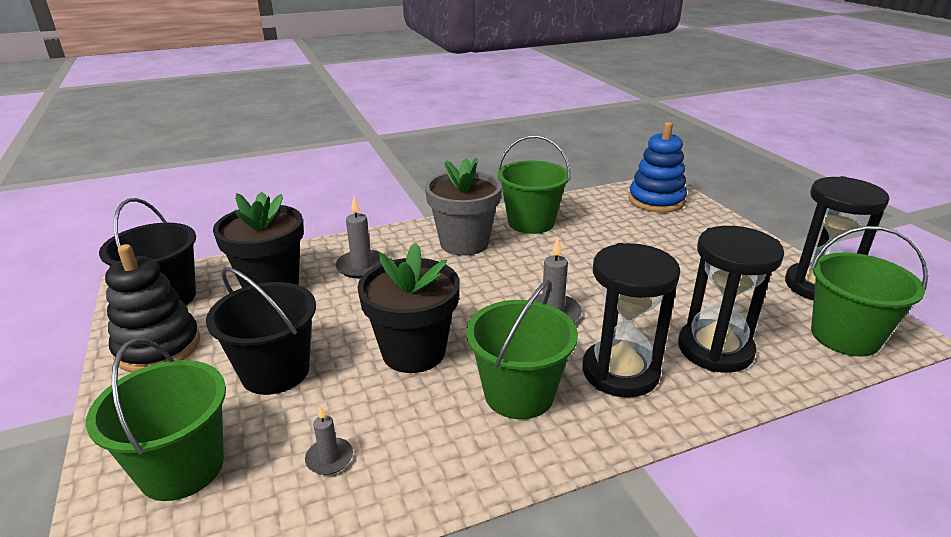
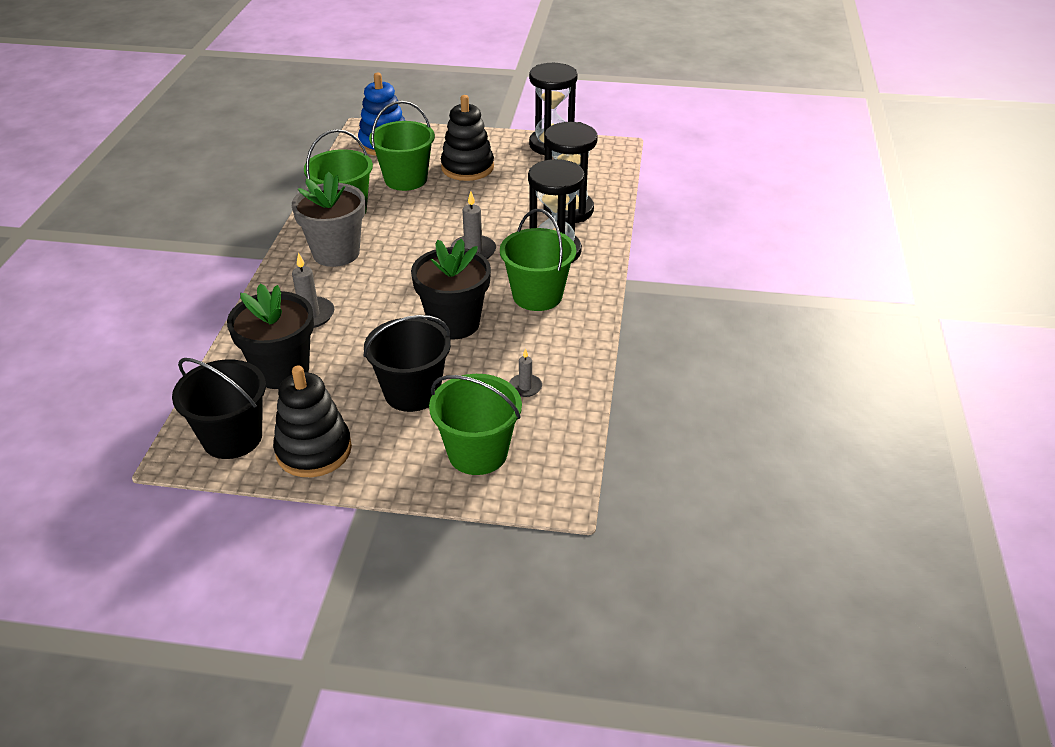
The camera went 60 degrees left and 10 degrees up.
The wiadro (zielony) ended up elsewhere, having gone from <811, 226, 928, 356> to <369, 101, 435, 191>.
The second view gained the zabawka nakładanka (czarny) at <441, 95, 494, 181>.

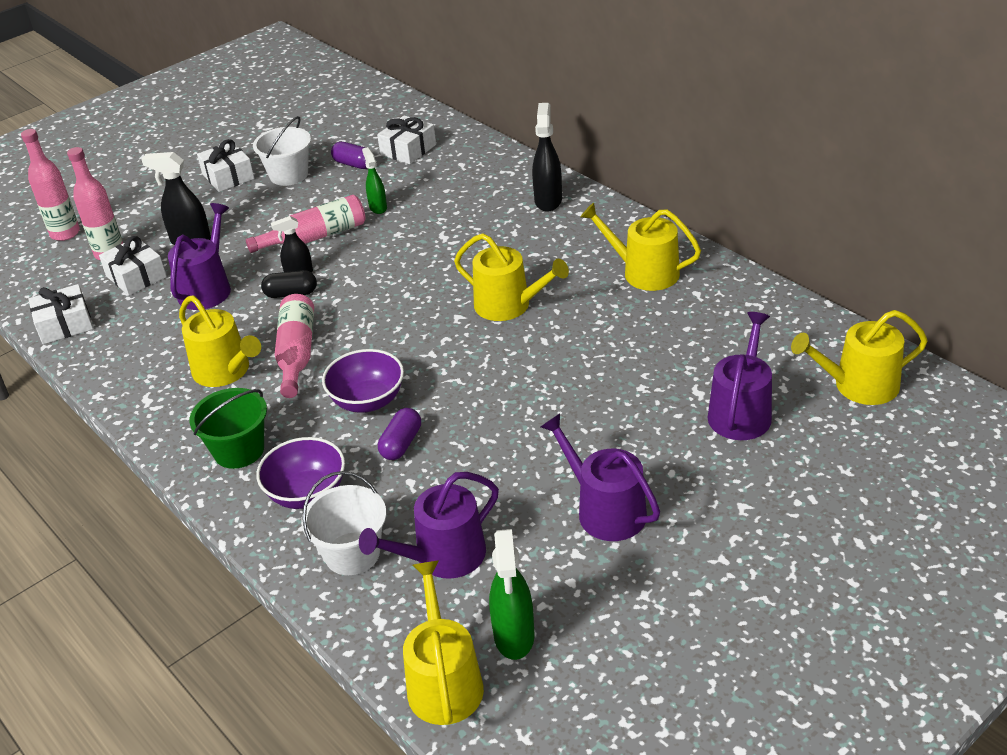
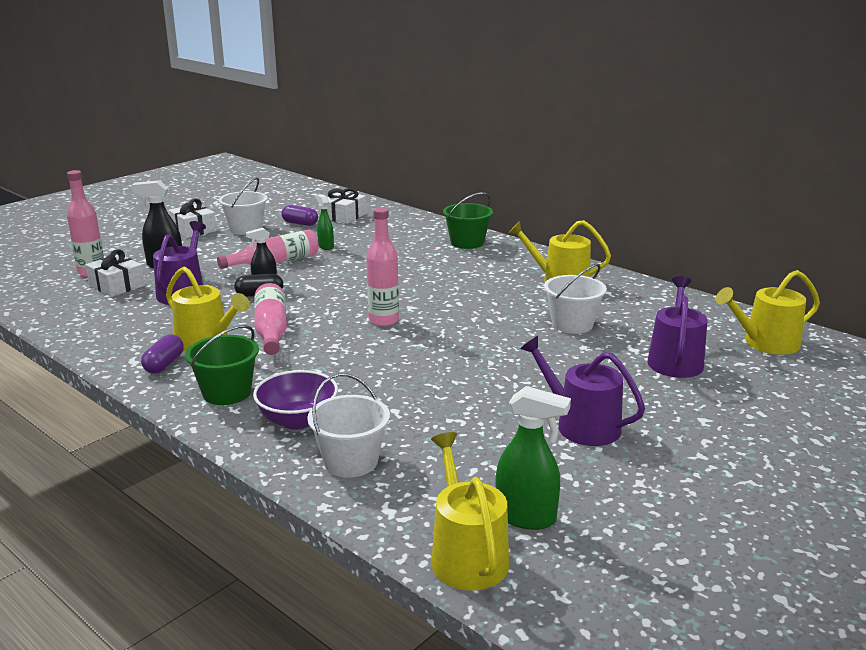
The camera went 10 degrees left and 15 degrees down.
Where the spryskiwacz (czarny) stood at <532, 103, 562, 212>, the wiadro (zielony) came to stand at <443, 192, 493, 249>.
The butelka (różowy) ended up elsewhere, having gone from <21, 129, 80, 241> to <366, 207, 399, 326>.
The second view lost the konewka (żółty) at <454, 233, 569, 321>.
The second view lost the prezent (biały) at <28, 284, 93, 344>.
The second view lost the miska (fioletowy) at <322, 349, 404, 413>.
The kapsułka (fioletowy) ended up elsewhere, having gone from <378, 408, 421, 460> to <141, 335, 184, 374>.
The second view lost the konewka (fioletowy) at <359, 472, 499, 579>.
The spryskiwacz (zielony) at <489, 529, 534, 660> ended up facing another way, 60 degrees counterclockwise from before.
The second view gained the wiadro (biały) at <544, 264, 607, 334>.

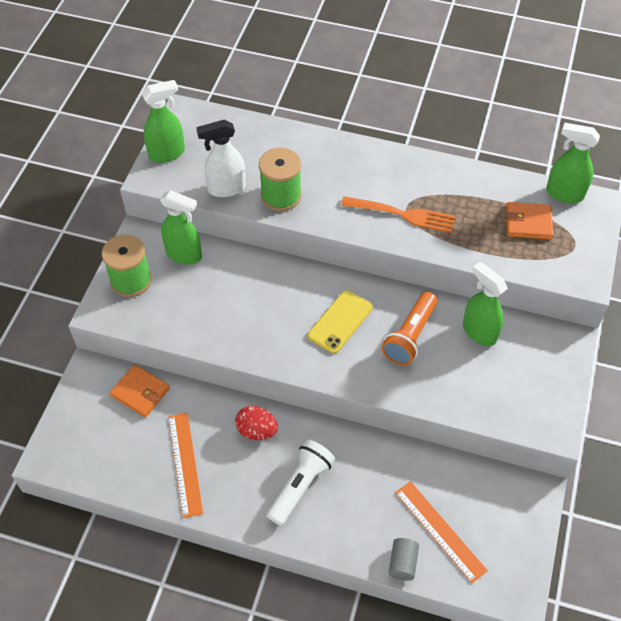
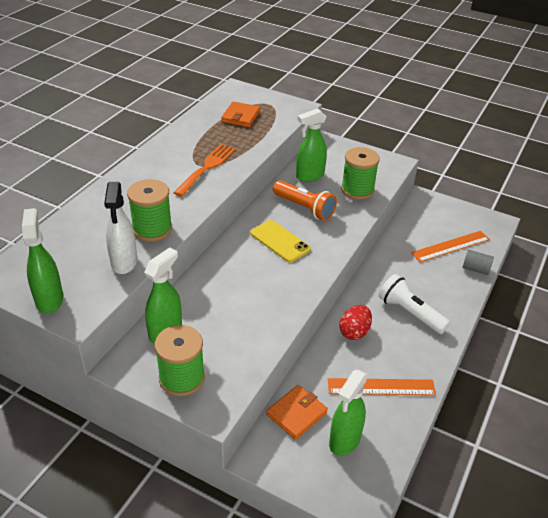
The camera went 80 degrees left and 15 degrees down.
The spryskiwacz (zielony) ended up elsewhere, having gone from <546, 123, 600, 203> to <329, 370, 368, 456>.
The second view gained the szpulka (zielony) at <341, 147, 380, 200>.

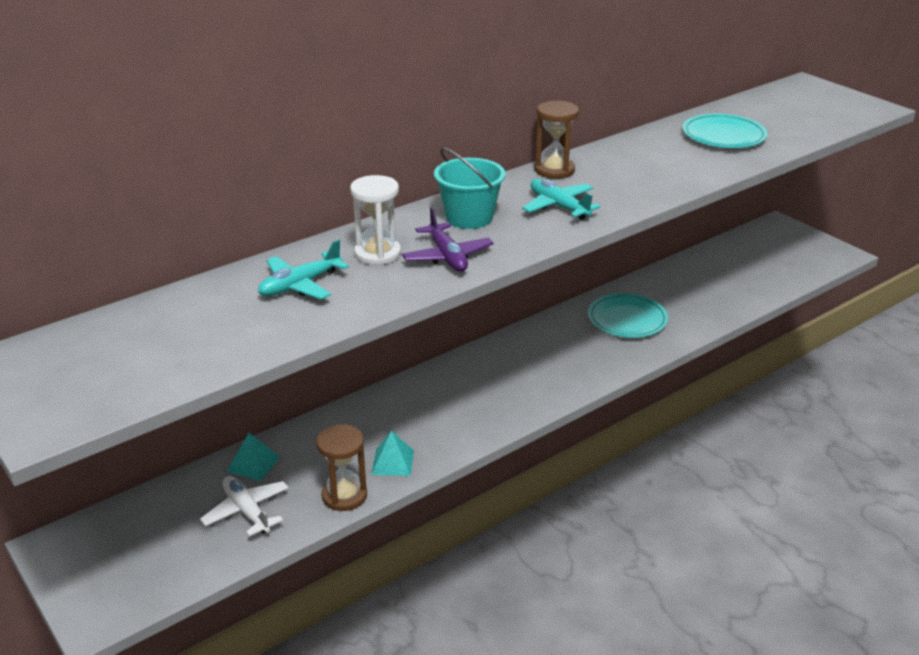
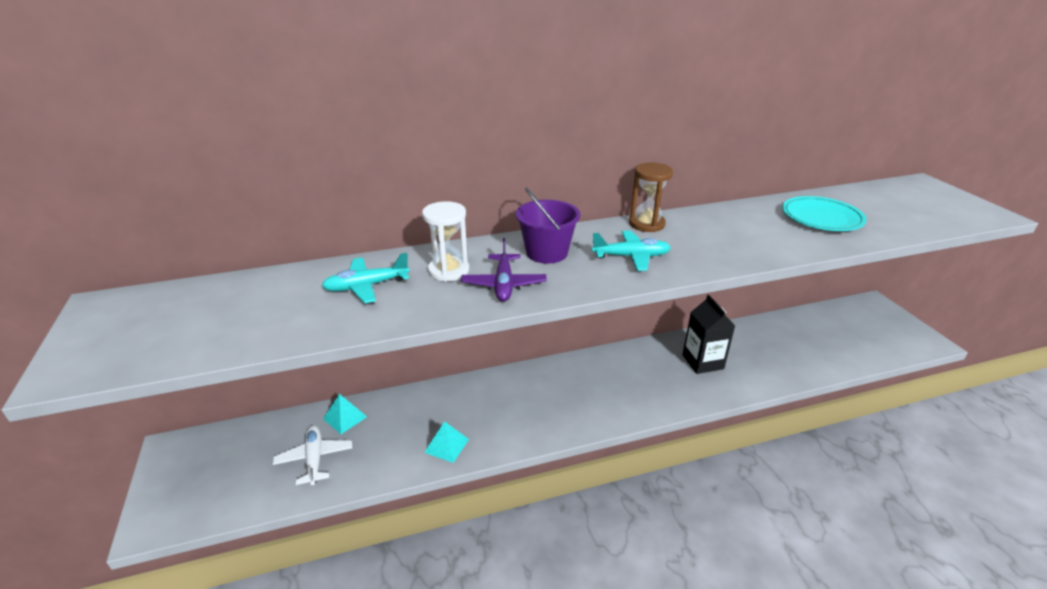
The camera went 20 degrees right and 0 degrees up.
What was the wiadro (turkusowy) at <434, 148, 505, 229> turned into the wiadro (fioletowy) at <516, 187, 580, 264>.
The samolot (turkusowy) at <522, 179, 601, 220> ended up facing another way, 105 degrees clockwise from before.
Where the talerz (turkusowy) stood at <588, 293, 668, 338>, the karton mleka (czarny) came to stand at <682, 294, 735, 374>.
The second view lost the klepsydra (brązowy) at <316, 424, 367, 511>.

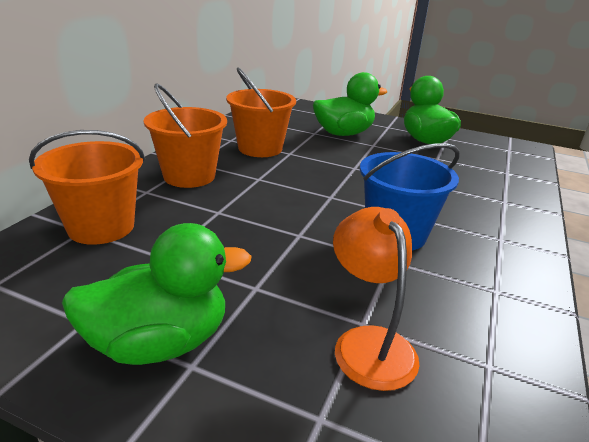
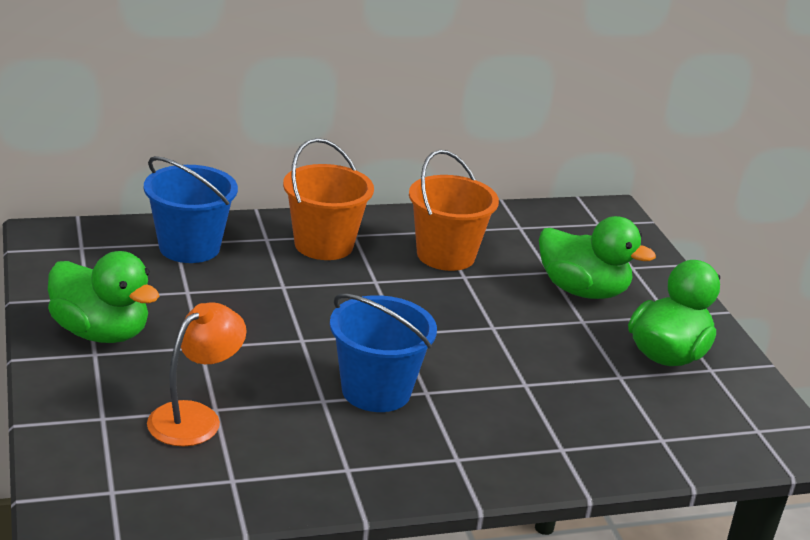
The camera went 50 degrees right and 0 degrees up.
What was the wiadro (pomarańczowy) at <29, 130, 145, 245> turned into the wiadro (niebieski) at <144, 156, 238, 263>.

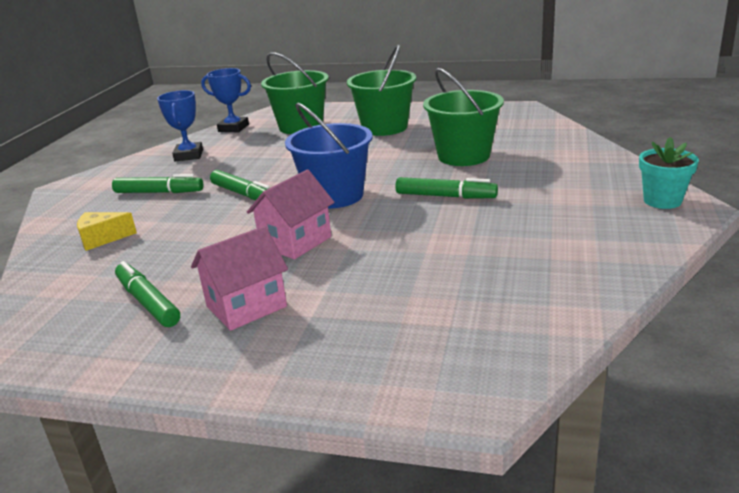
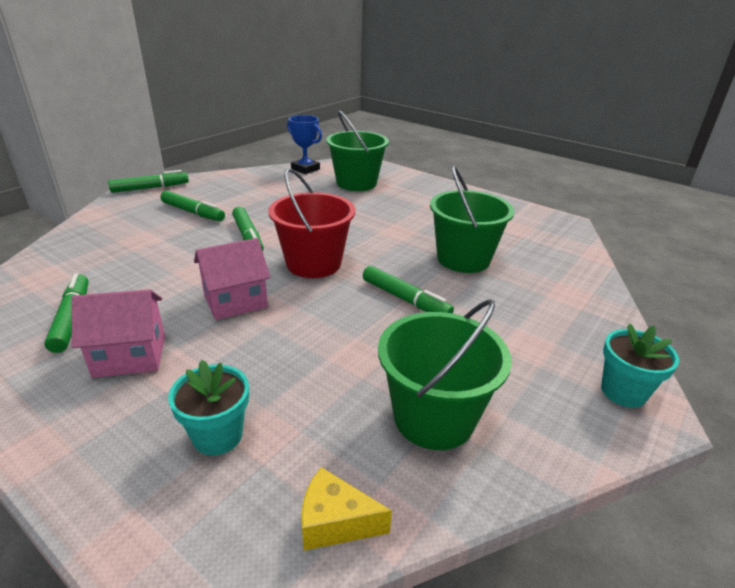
The camera went 20 degrees right and 5 degrees up.
The wiadro (zielony) ended up elsewhere, having gone from <347, 45, 417, 136> to <378, 300, 512, 450>.
The second view lost the puchar (niebieski) at <157, 90, 203, 161>.
What was the wiadro (niebieski) at <285, 103, 373, 209> turned into the wiadro (czerwony) at <268, 168, 356, 278>.
The ser (żółty) ended up elsewhere, having gone from <77, 212, 137, 251> to <301, 467, 392, 551>.
The second view gained the flamaster (zielony) at <108, 170, 189, 193>.
The second view gained the doniczka (turkusowy) at <168, 360, 249, 455>.

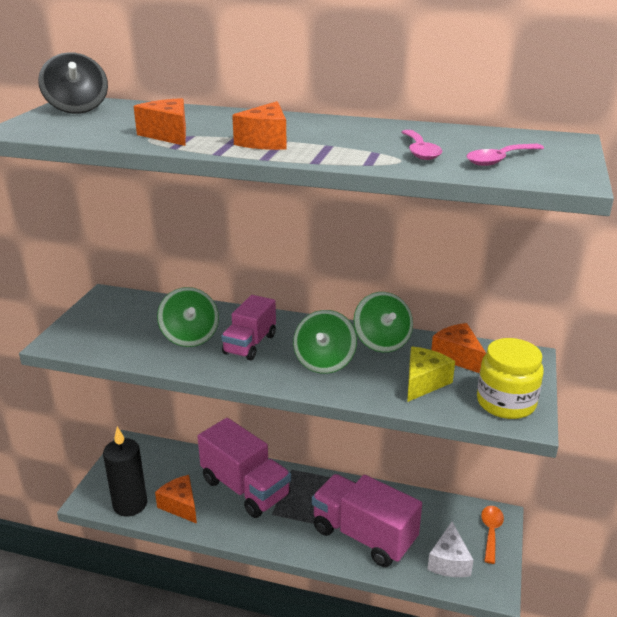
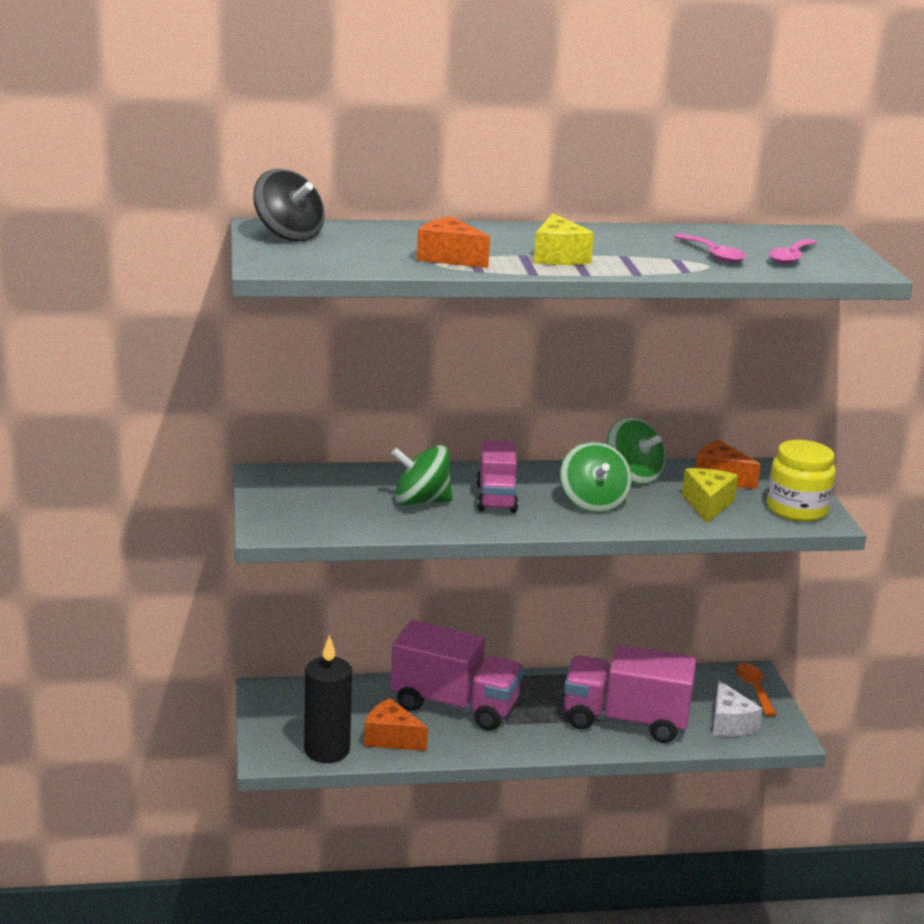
The camera went 25 degrees left and 5 degrees down.
What was the ser (pomarańczowy) at <232, 101, 287, 150> turned into the ser (żółty) at <534, 213, 594, 265>.
The bączek (zielony) at <157, 287, 219, 347> ended up facing another way, 135 degrees clockwise from before.

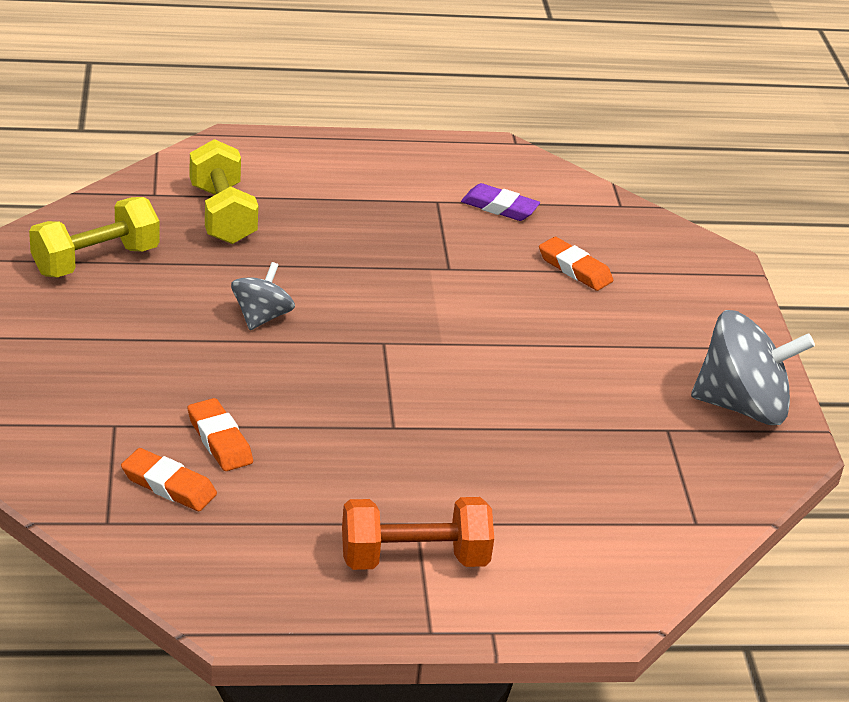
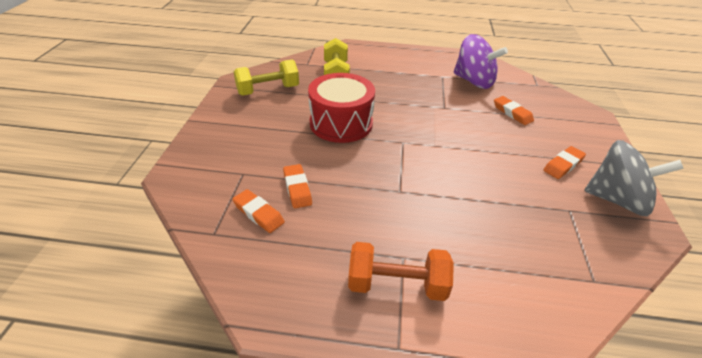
The camera went 15 degrees right and 5 degrees up.
Where the gumka do mazania (fioletowy) stood at <461, 183, 540, 221>, the bączek (fioletowy) came to stand at <454, 34, 508, 89>.
Where the bączek (szary) stood at <231, 262, 295, 330>, the bęben (czerwony) came to stand at <308, 73, 375, 143>.
The second view gained the gumka do mazania (pomarańczowy) at <543, 146, 586, 179>.

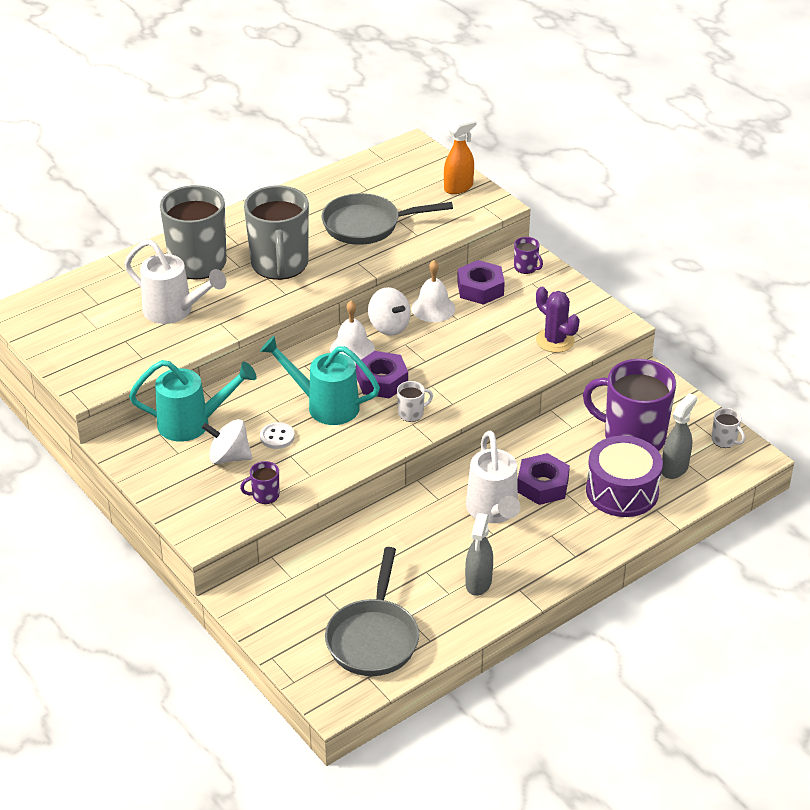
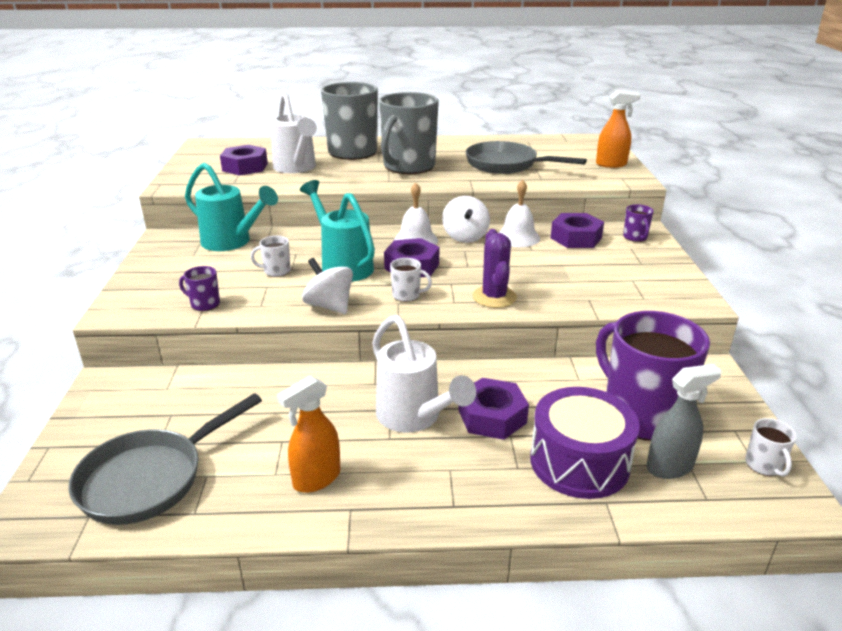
The camera went 35 degrees right and 10 degrees down.
The kaktus (fioletowy) ended up elsewhere, having gone from <536, 287, 580, 353> to <472, 229, 517, 308>.
The bączek (biały) ended up elsewhere, having gone from <202, 419, 252, 464> to <302, 258, 353, 314>.
Where the guzik (biały) stood at <260, 422, 295, 449>, the kubek (biały) came to stand at <250, 236, 291, 277>.
The konewka (biały) at <466, 430, 520, 523> ended up facing another way, 60 degrees counterclockwise from before.
What was the spryskiwacz (szary) at <465, 513, 493, 596> turned into the spryskiwacz (pomarańczowy) at <277, 376, 341, 493>.
The second view gained the nakrętka (fioletowy) at <220, 145, 268, 175>.

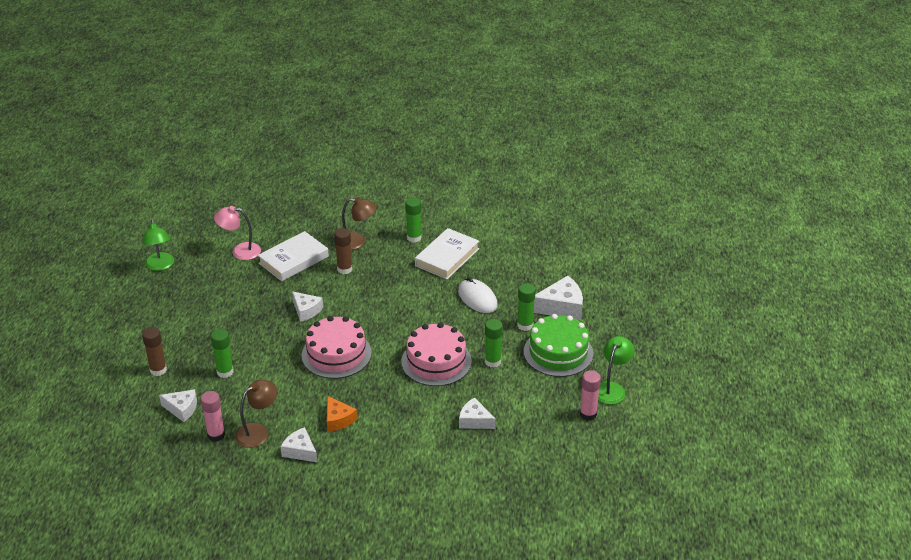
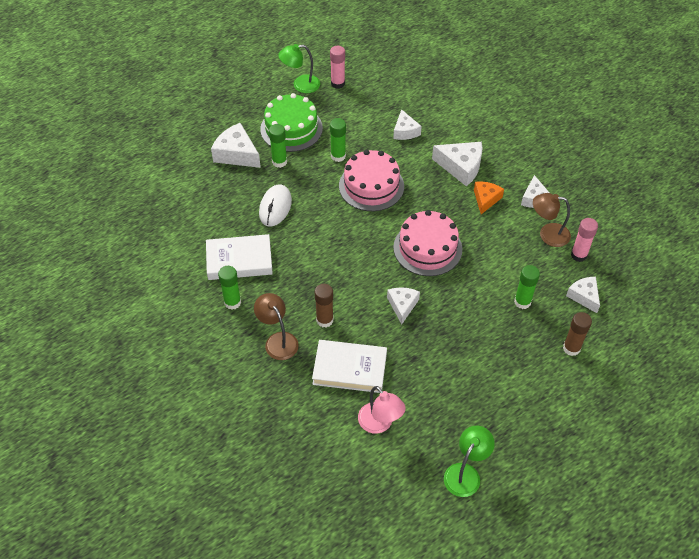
The camera went 130 degrees left and 15 degrees up.
The second view gained the ser (biały) at <432, 142, 483, 186>.

